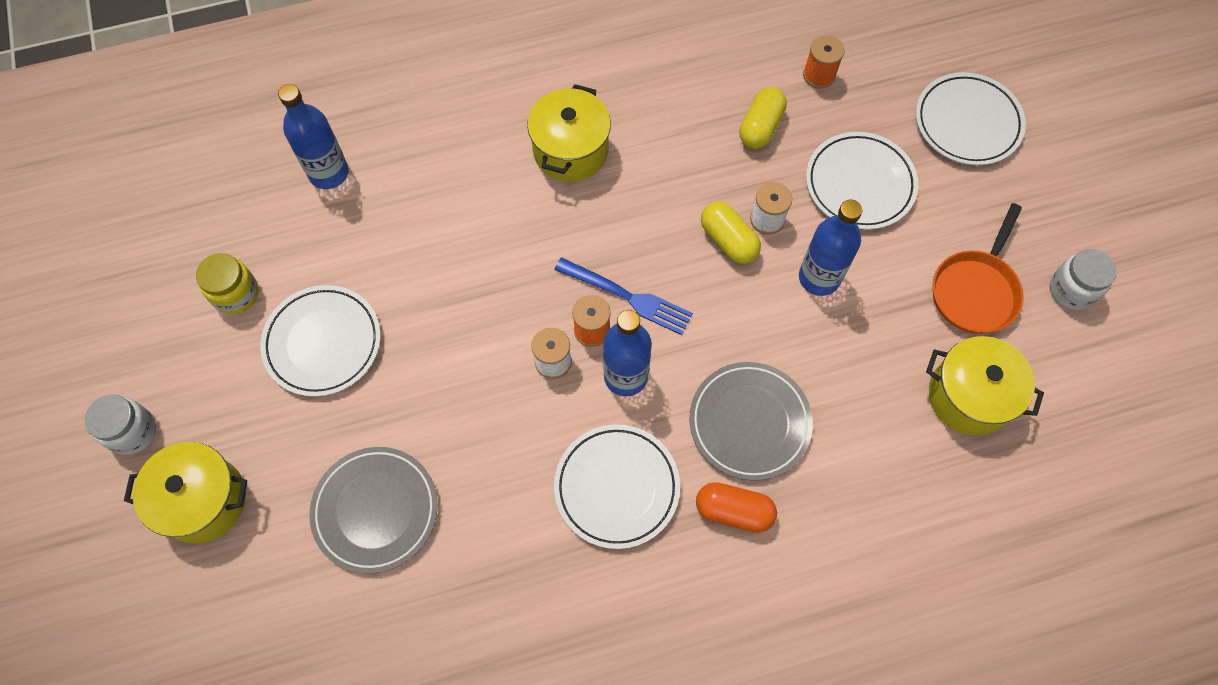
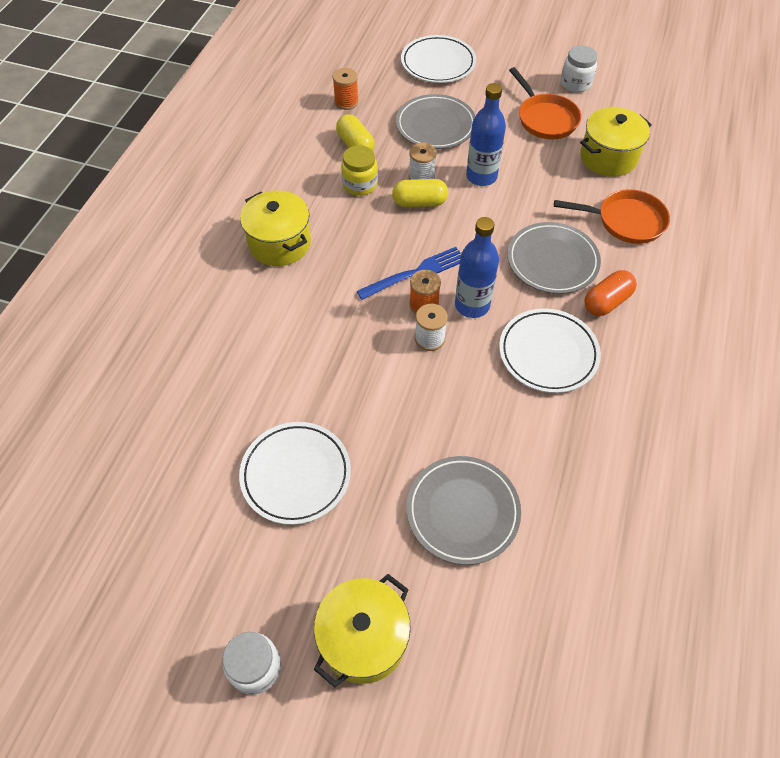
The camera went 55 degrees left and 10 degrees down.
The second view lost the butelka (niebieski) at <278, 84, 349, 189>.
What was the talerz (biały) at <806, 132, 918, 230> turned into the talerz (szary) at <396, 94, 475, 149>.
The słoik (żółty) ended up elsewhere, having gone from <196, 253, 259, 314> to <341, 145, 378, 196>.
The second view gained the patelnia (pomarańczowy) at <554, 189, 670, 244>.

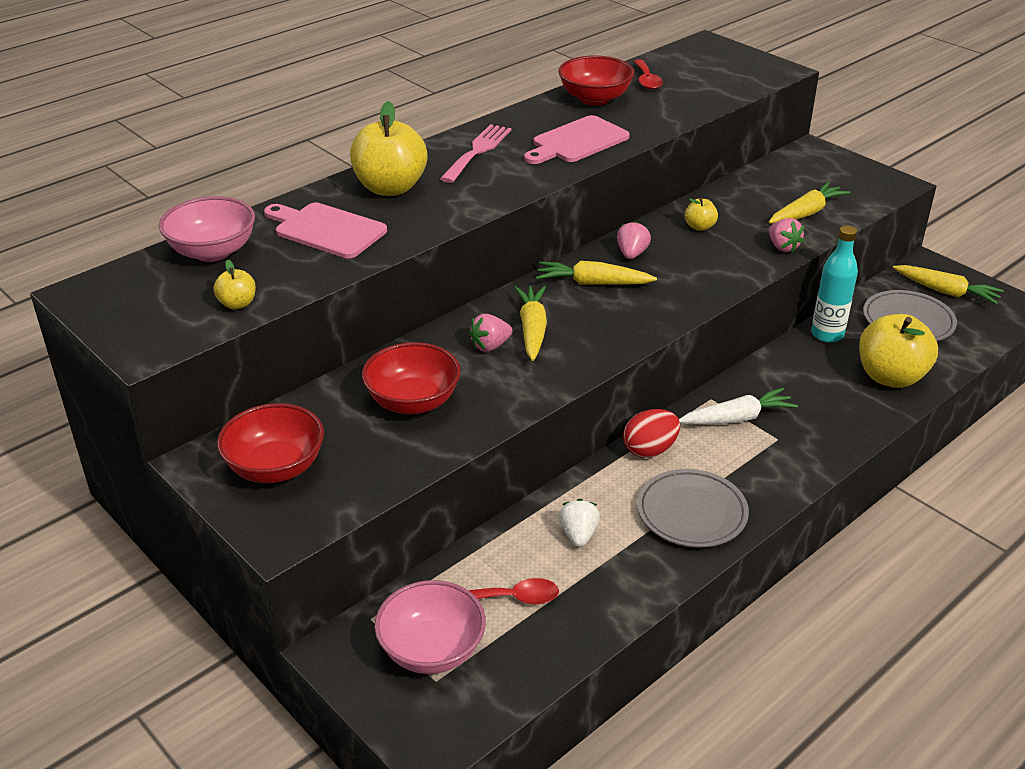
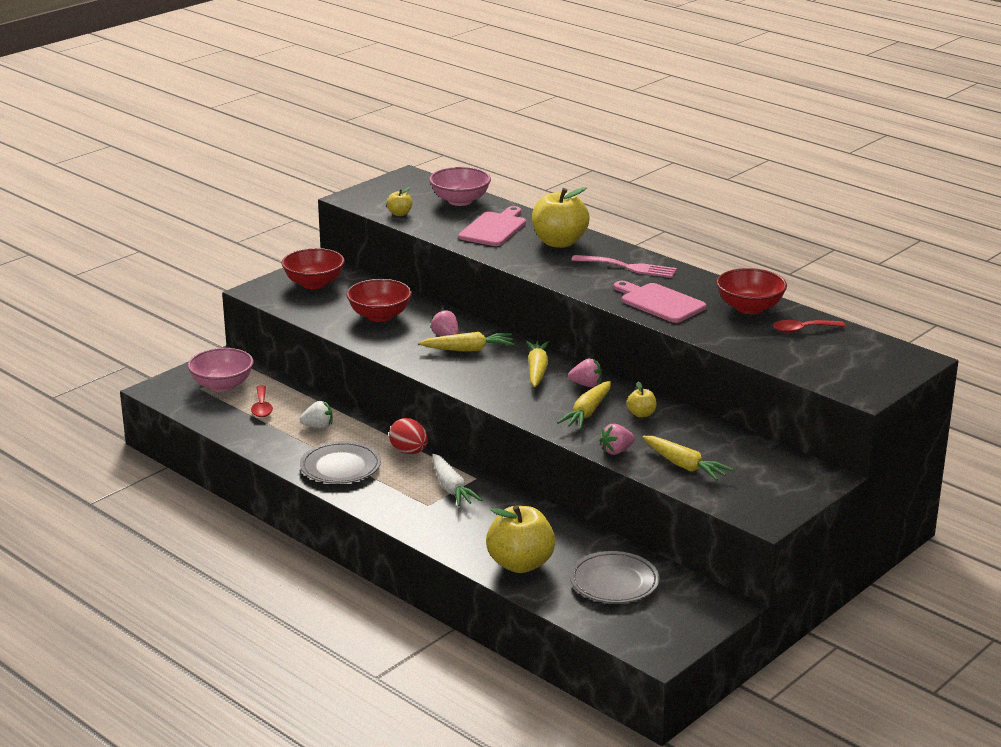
The camera went 85 degrees right and 10 degrees down.
The second view lost the butelka (turkusowy) at <811, 225, 858, 343>.
The marchewka (żółty) ended up elsewhere, having gone from <893, 265, 1004, 305> to <557, 381, 611, 429>.

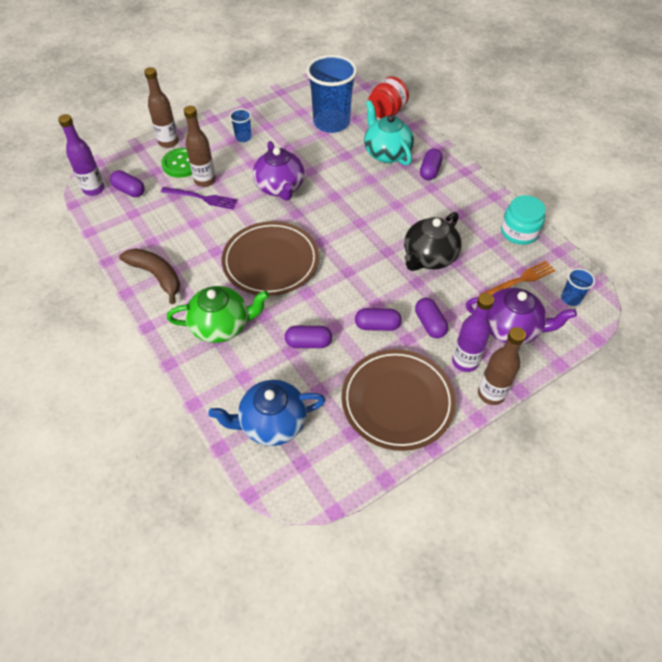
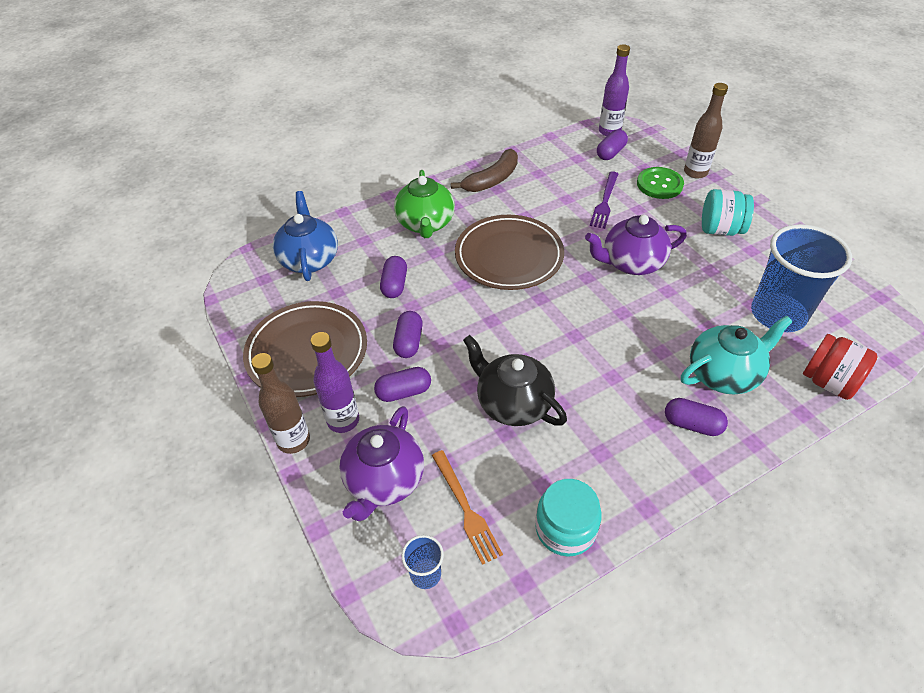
The camera went 95 degrees right and 5 degrees down.
The second view lost the butelka (brązowy) at <184, 106, 216, 187>.
Where the szklanka (niebieski) stood at <230, 109, 252, 142>, the słoik (turkusowy) came to stand at <702, 189, 754, 236>.

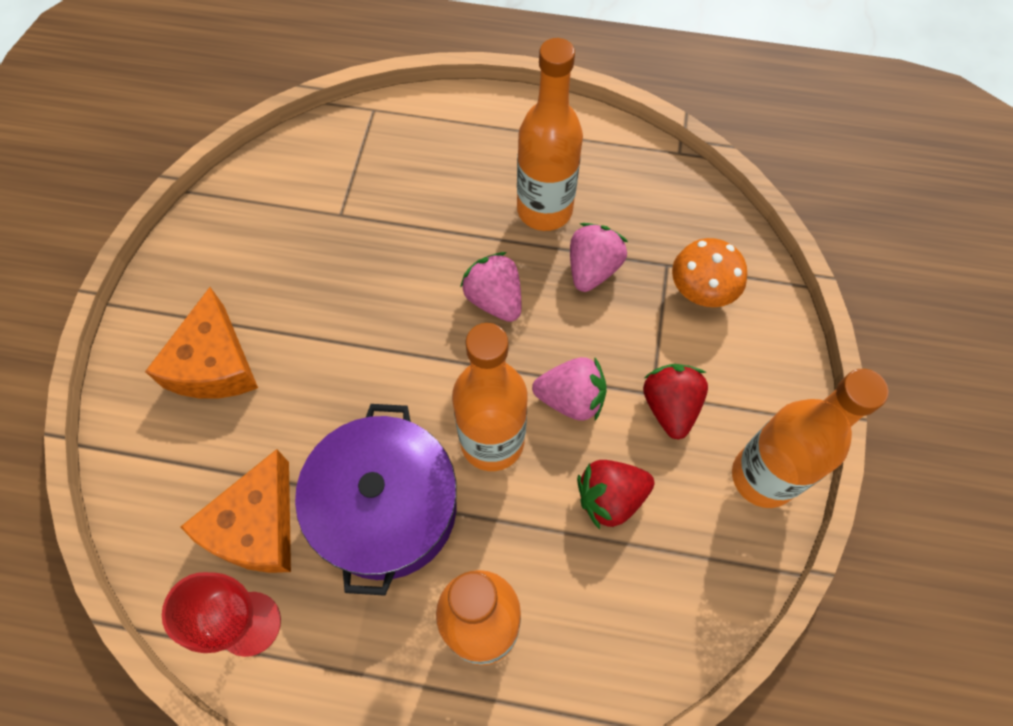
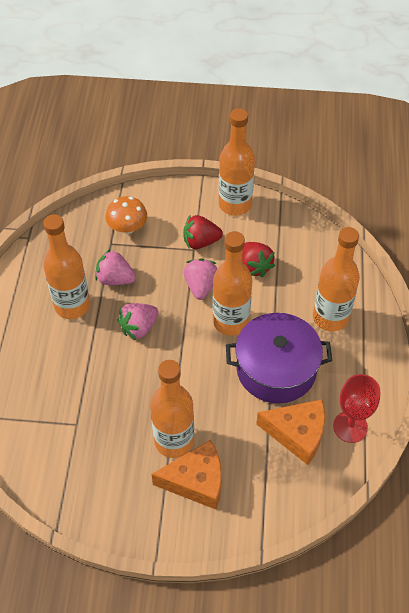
The camera went 95 degrees left and 10 degrees down.
The second view gained the butelka (pomarańczowy) at <150, 360, 194, 458>.

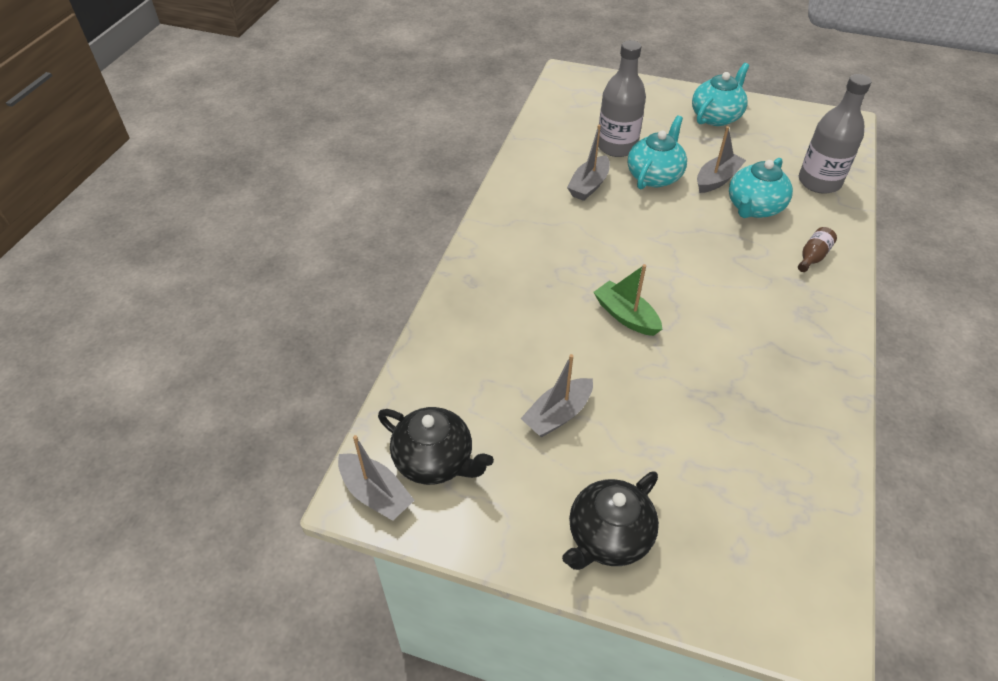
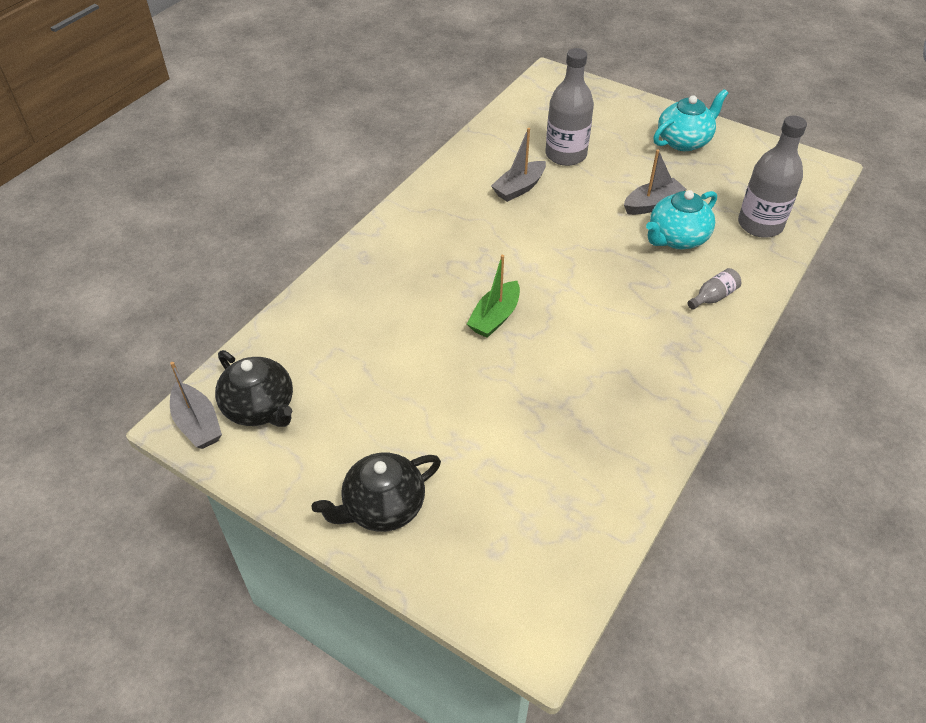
The camera went 15 degrees right and 0 degrees up.
The second view lost the imbryk (turkusowy) at <628, 116, 687, 189>.
What was the butelka (brązowy) at <798, 227, 837, 272> turned into the butelka (szary) at <687, 268, 741, 310>.
The łódka (zielony) at <593, 264, 662, 336> ended up facing another way, 120 degrees counterclockwise from before.
The second view lost the łódka (szary) at <520, 354, 593, 438>.

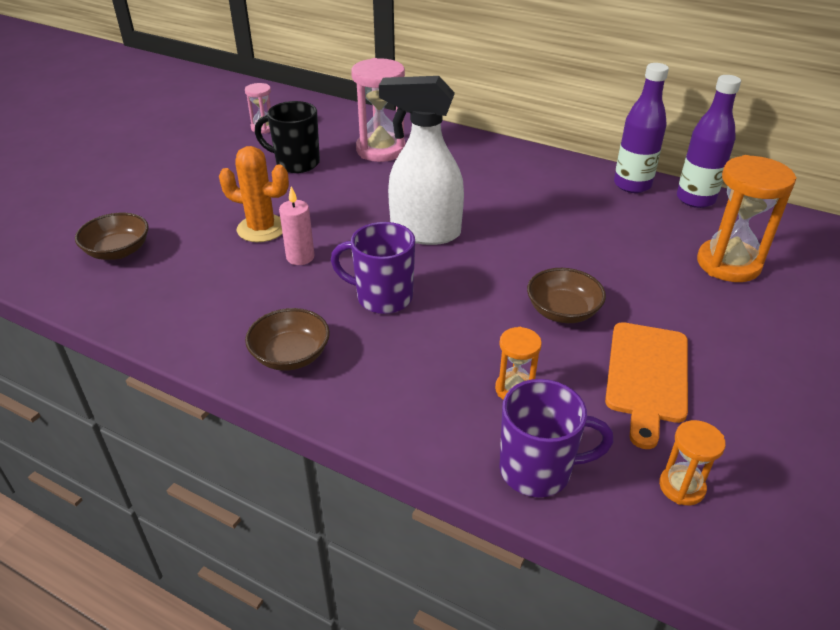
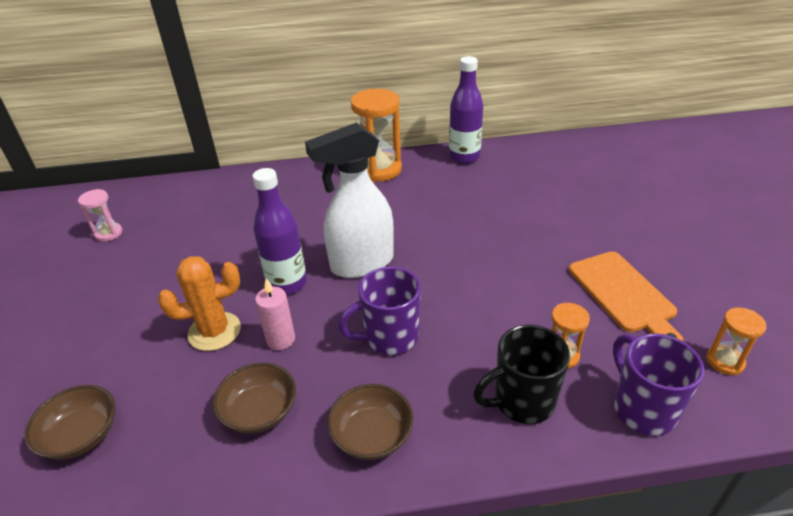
The camera went 35 degrees left and 0 degrees up.
The second view lost the klepsydra (różowy) at <351, 58, 406, 162>.
The butelka (fioletowy) ended up elsewhere, having gone from <677, 75, 741, 208> to <252, 168, 307, 295>.
The kubek (czarny) ended up elsewhere, having gone from <255, 101, 320, 173> to <473, 325, 570, 424>.
The klepsydra (pomarańczowy) ended up elsewhere, having gone from <697, 155, 797, 282> to <351, 89, 402, 182>.
The miska (brązowy) ended up elsewhere, having gone from <527, 268, 606, 323> to <213, 363, 296, 434>.
The kubek (fioletowy) at <499, 379, 614, 497> ended up facing another way, 75 degrees counterclockwise from before.

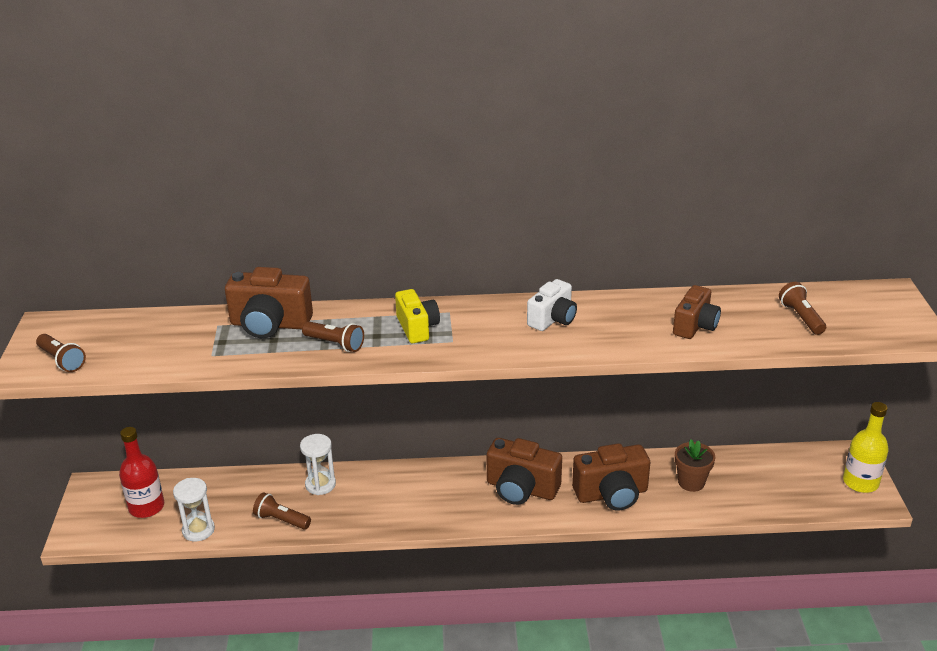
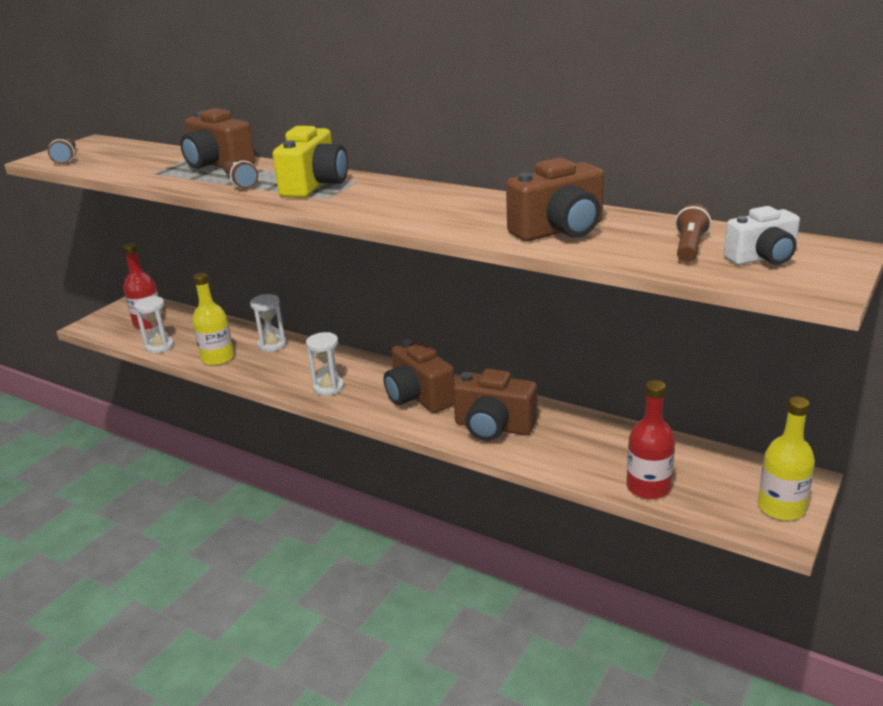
The camera went 35 degrees right and 5 degrees down.
The aparat fotograficzny (biały) ended up elsewhere, having gone from <527, 279, 577, 331> to <724, 206, 800, 265>.
The size of the aparat fotograficzny (brązowy) at <673, 285, 721, 339> changed by a factor of 1.53.
The size of the aparat fotograficzny (żółty) at <395, 289, 440, 343> changed by a factor of 1.53.
The second view lost the doniczka (brązowy) at <675, 439, 715, 492>.
Where the latarka (brązowy) stood at <253, 492, 311, 530>, the butelka (żółty) came to stand at <192, 273, 234, 366>.
The second view gained the klepsydra (biały) at <306, 332, 344, 396>.
The second view gained the butelka (czerwony) at <626, 380, 675, 499>.

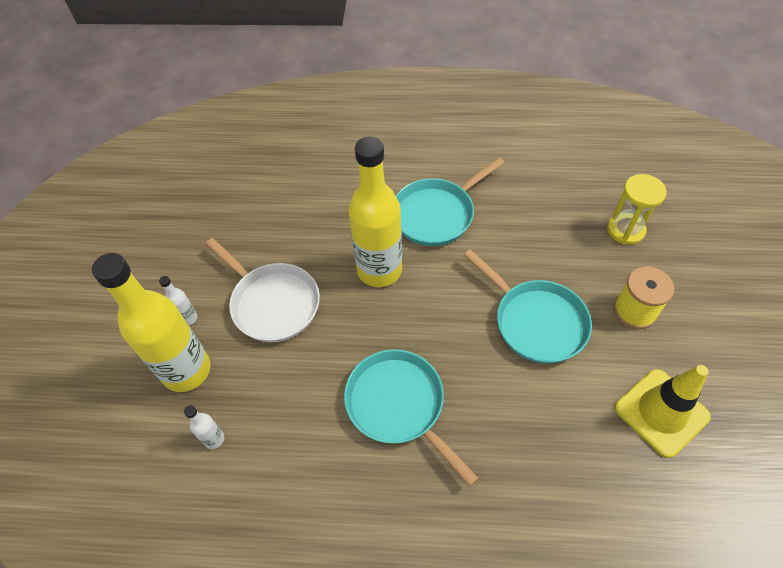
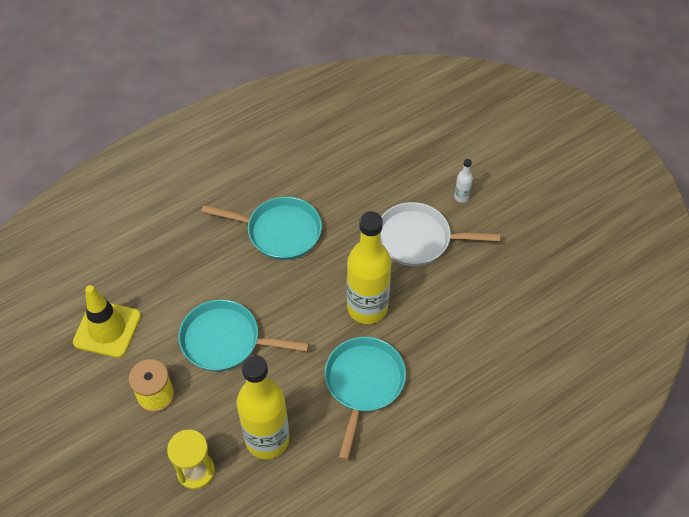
The camera went 140 degrees right and 0 degrees up.
The butelka (żółty) ended up elsewhere, having gone from <92, 253, 211, 392> to <237, 355, 290, 459>.
The second view lost the butelka (biały) at <184, 405, 224, 449>.

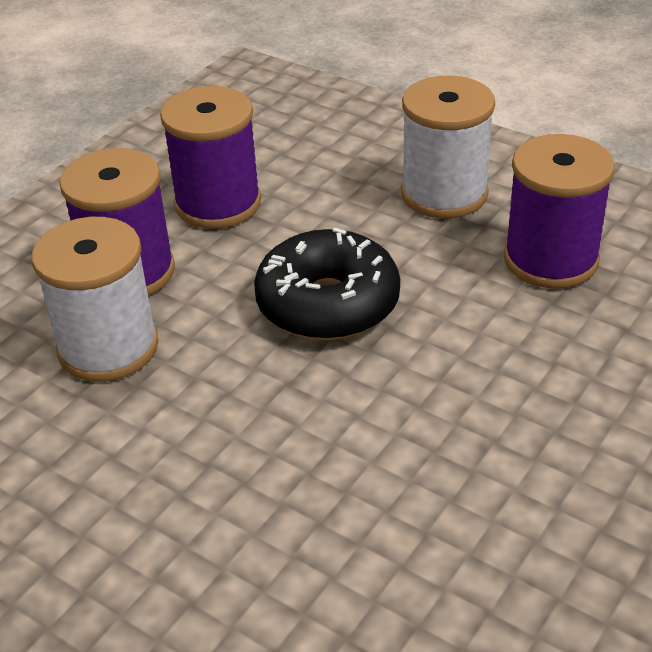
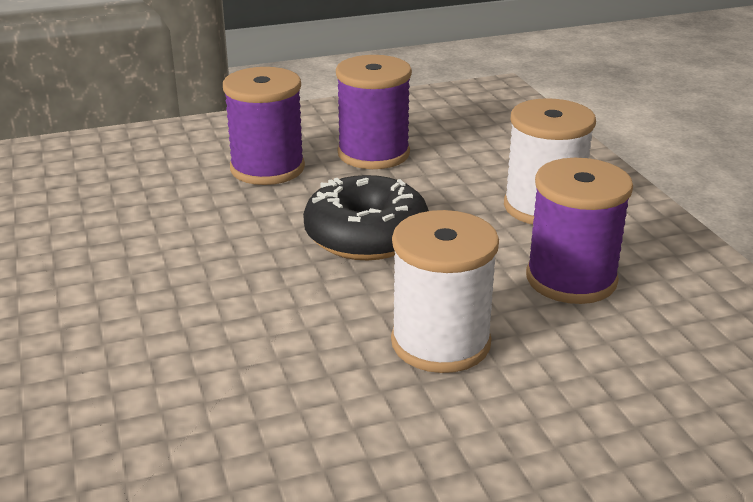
The camera went 35 degrees right and 10 degrees down.
The szpulka (biały) ended up elsewhere, having gone from <32, 217, 159, 382> to <391, 210, 499, 373>.

